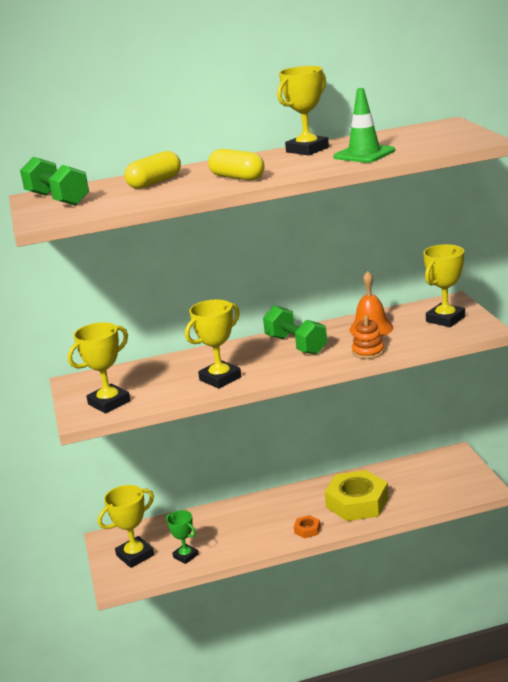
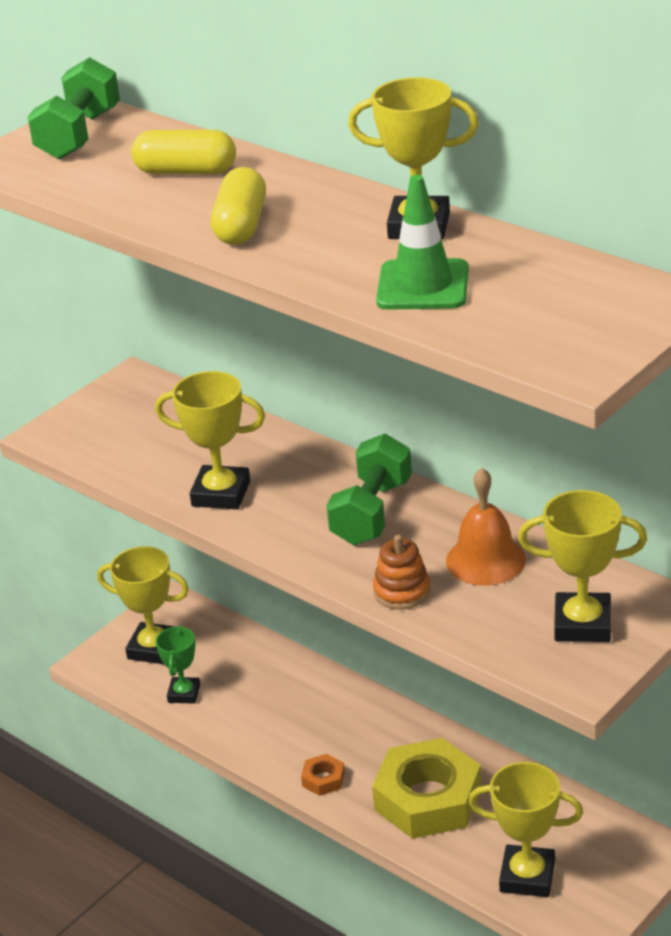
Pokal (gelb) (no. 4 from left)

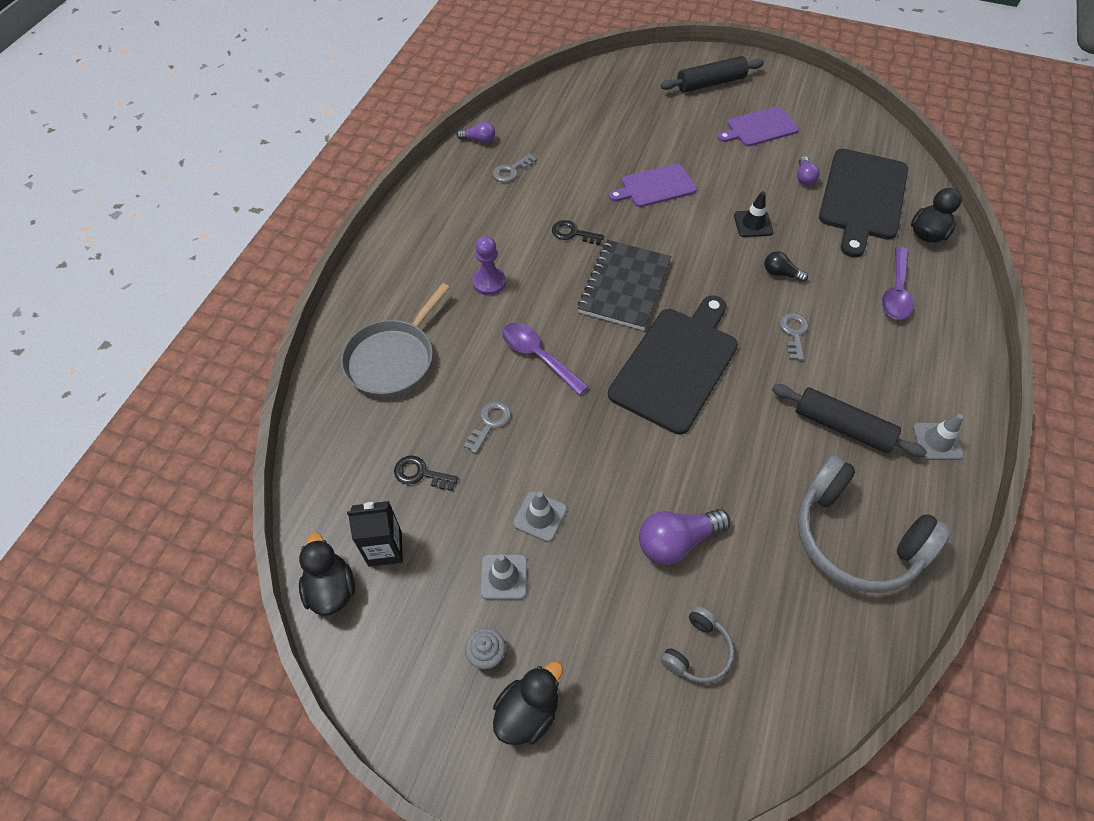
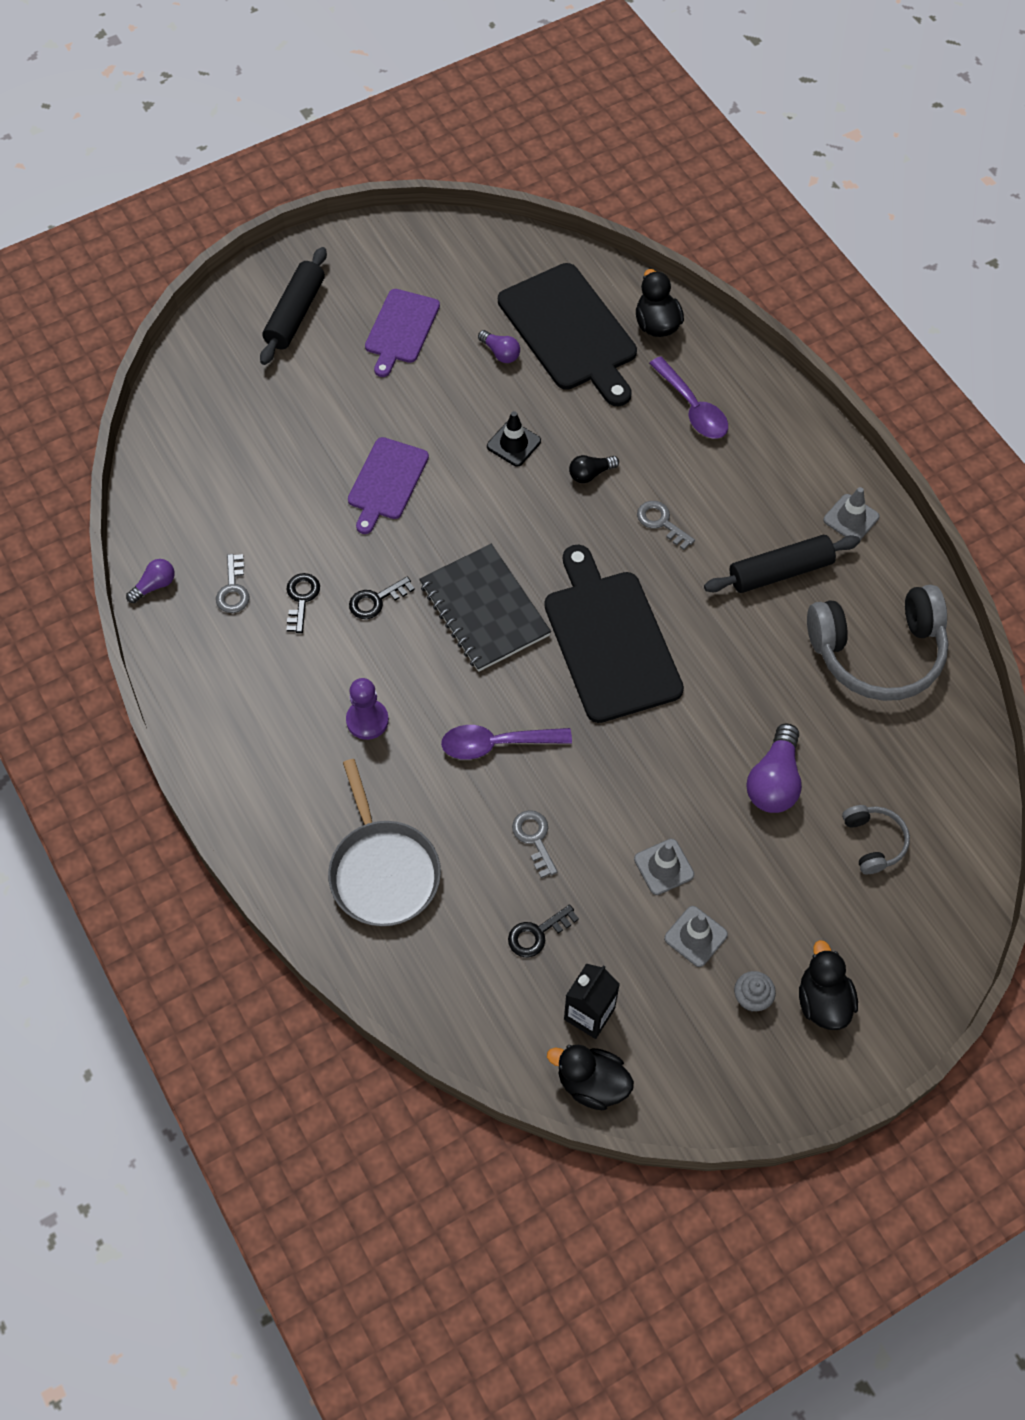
Schlüssel (schwarz) (no. 1 from left)

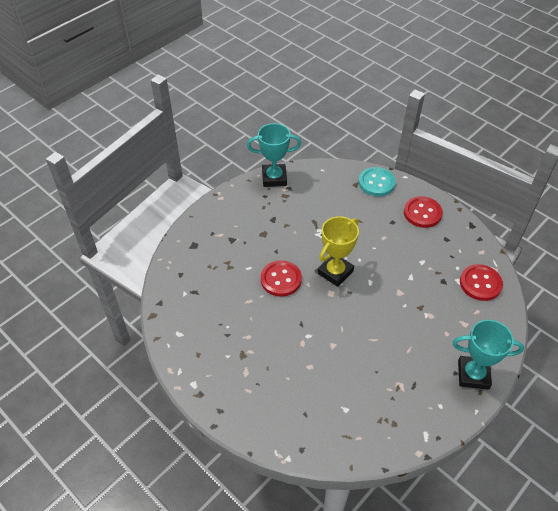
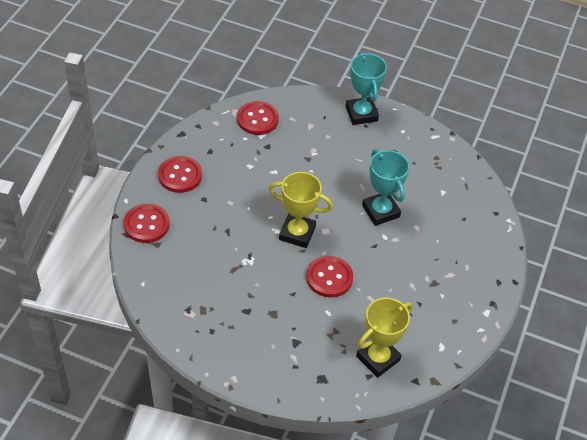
Pokal (gelb) (no. 2 from left)
Pokal (türkis) (no. 2 from left)
Knopf (rot) (no. 1 from left)

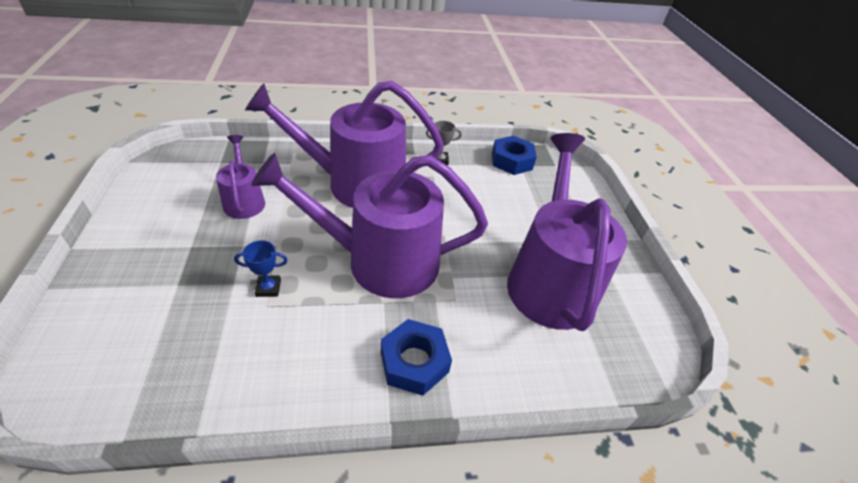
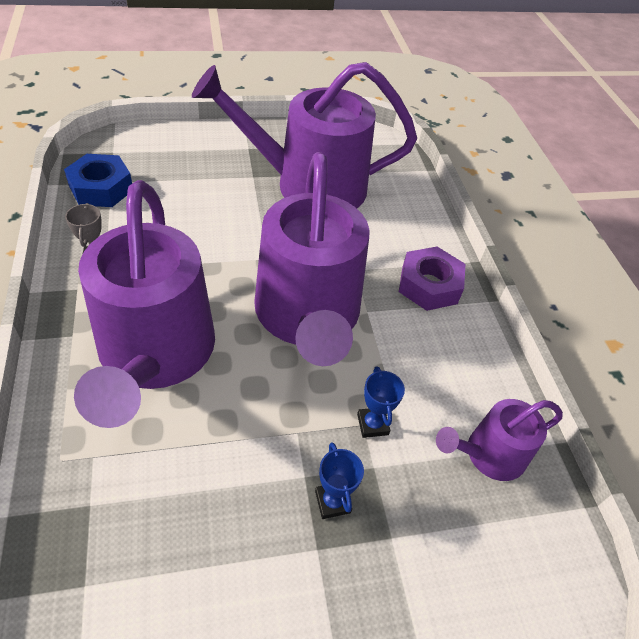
Pokal (blau) (no. 1 from left)
Gießkanne (lila) (no. 4 from left)
Sechskantmutter (lila)

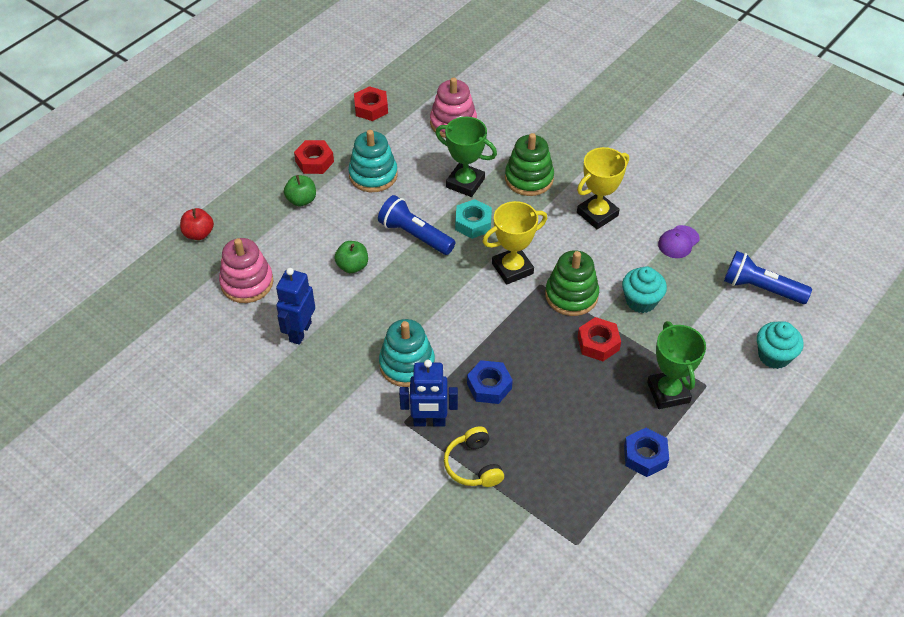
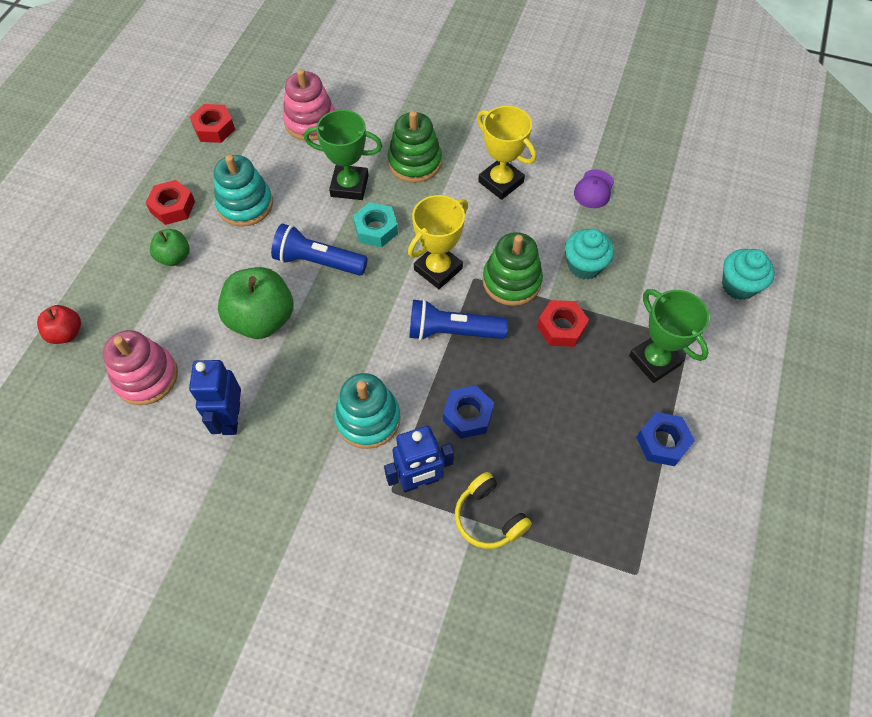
Taschenlampe (blau) (no. 2 from left)
Pokal (gelb) (no. 2 from left)
Apfel (grün) (no. 2 from left)

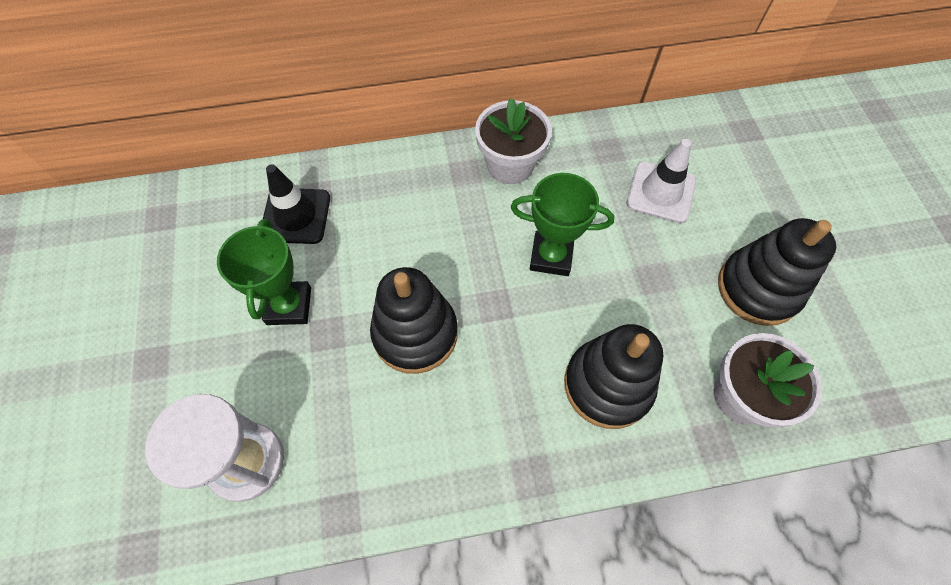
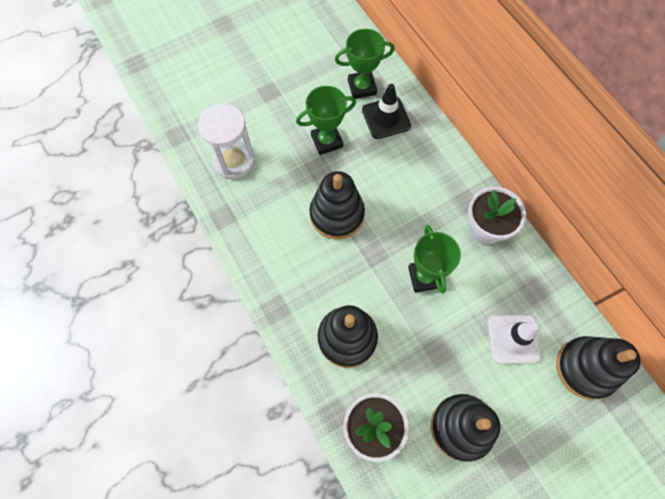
Pokal (grün) (no. 2 from left)
Stapelspielzeug (schwarz) (no. 4 from left)

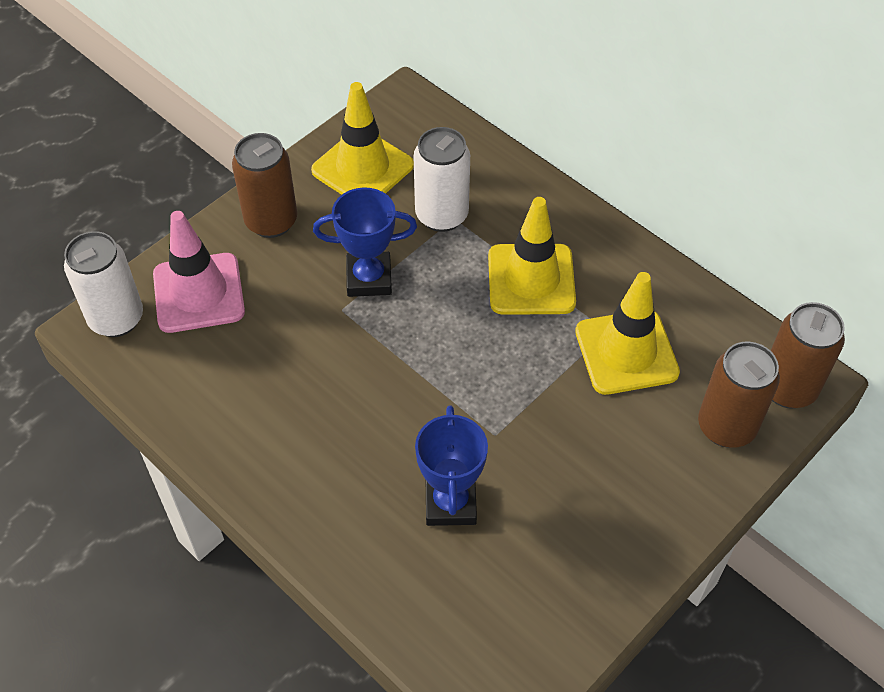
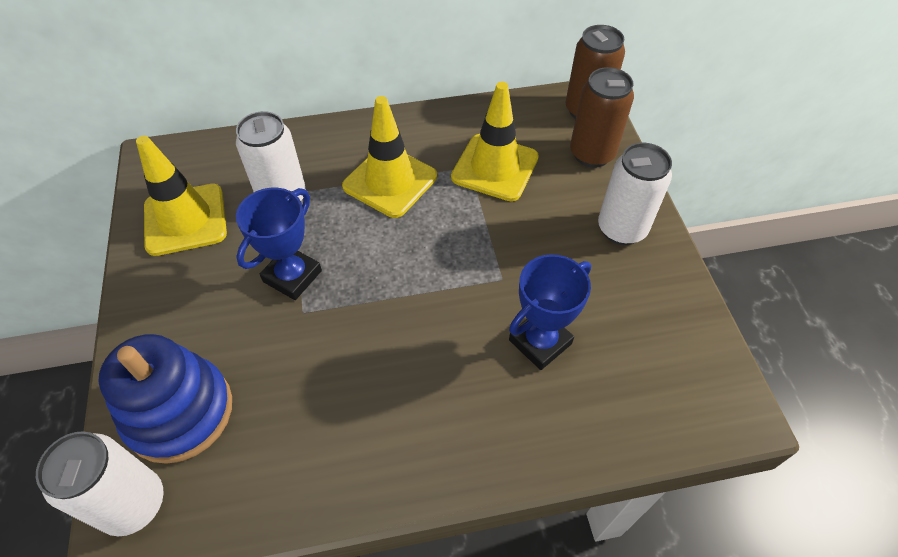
Dose (braun) (no. 1 from left in the first image)
Dose (weiß) (no. 3 from left)
Stapelspielzeug (blau)
Pokal (blau) (no. 2 from left)

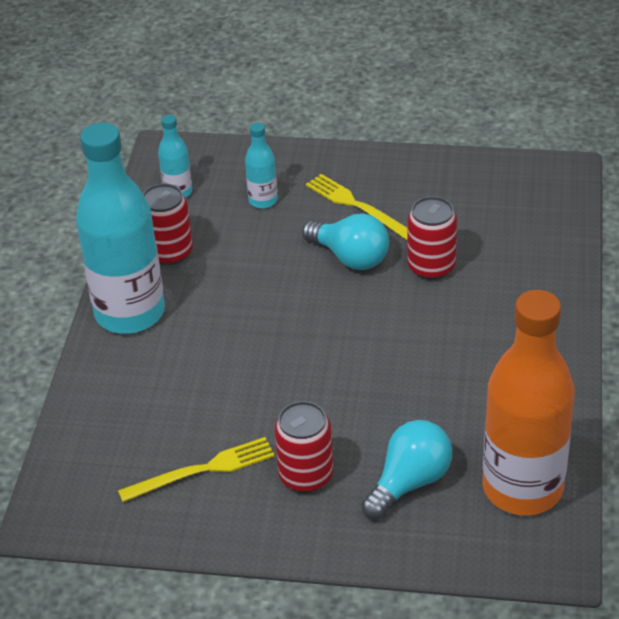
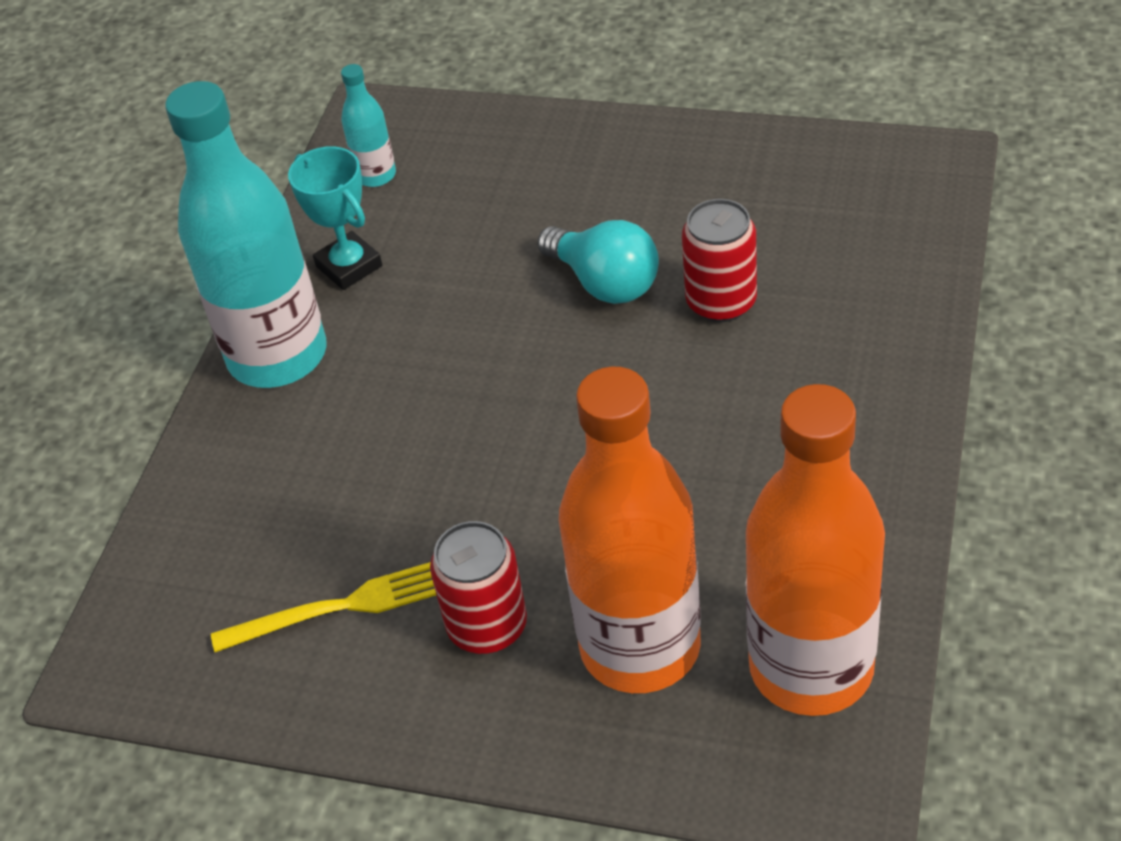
Flasche (türkis) (no. 3 from left in the first image)
Gabel (gelb) (no. 2 from left in the first image)
Pokal (türkis)
Flasche (orange) (no. 1 from left)

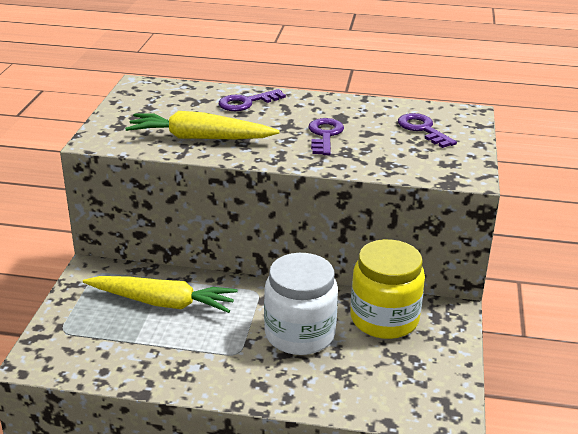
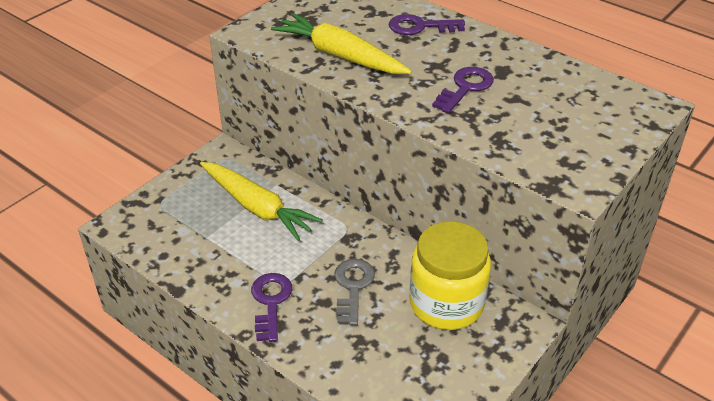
Schlüssel (lila) (no. 1 from left)
Schlüssel (grau)

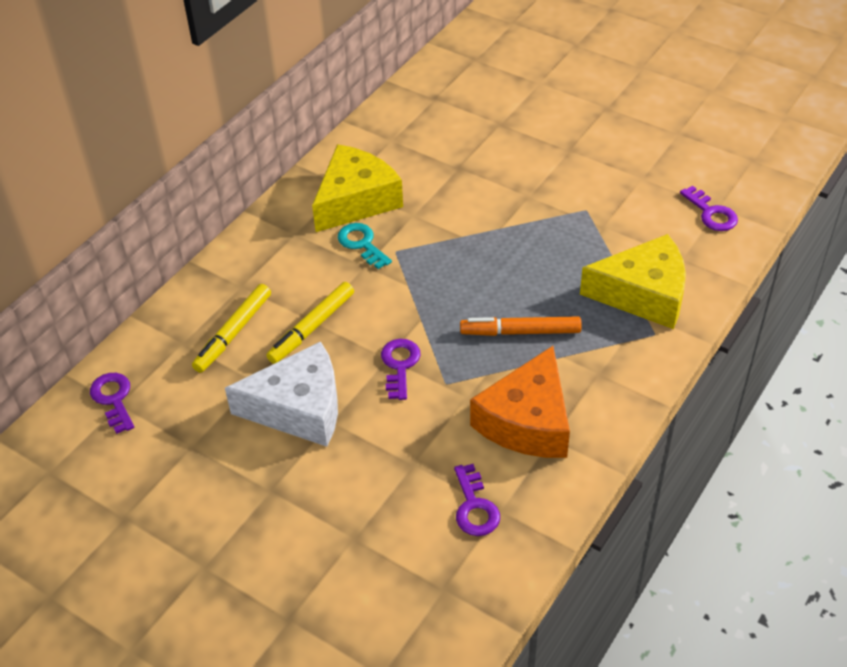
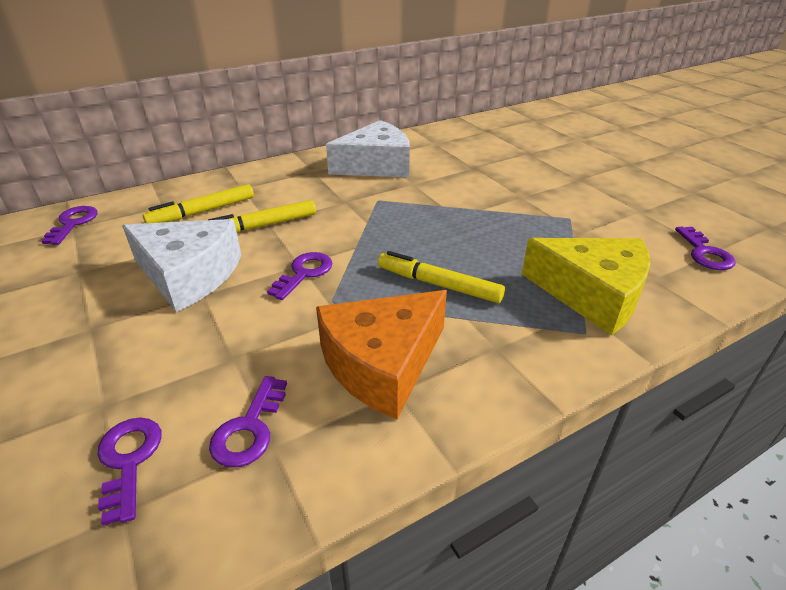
Schlüssel (türkis)
Schlüssel (lila) (no. 2 from left)
Käse (weiß) (no. 2 from left)
Filzstift (gelb) (no. 3 from left)

